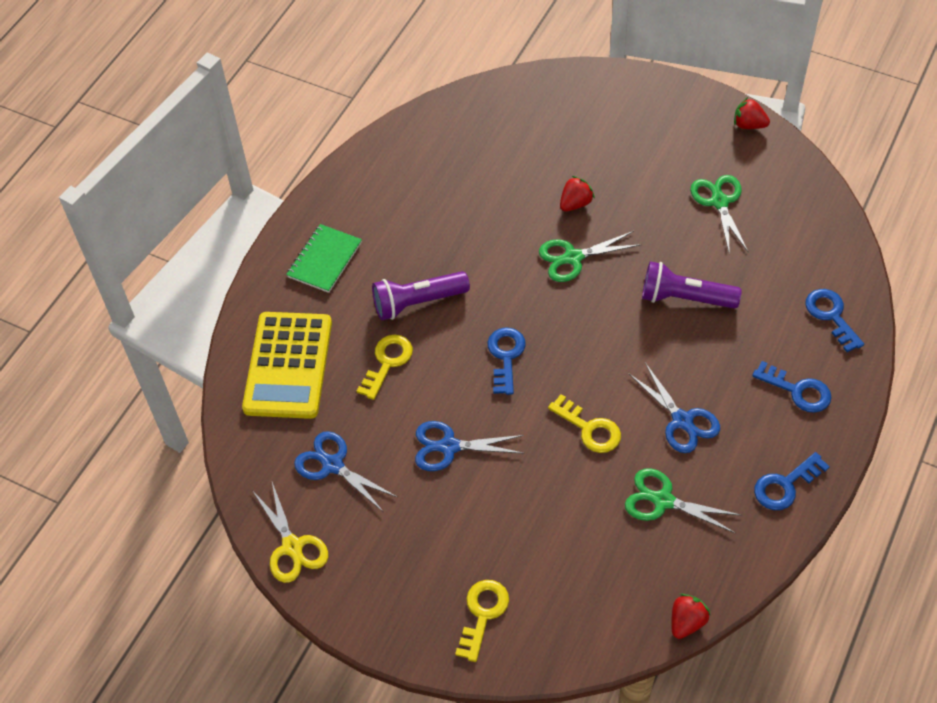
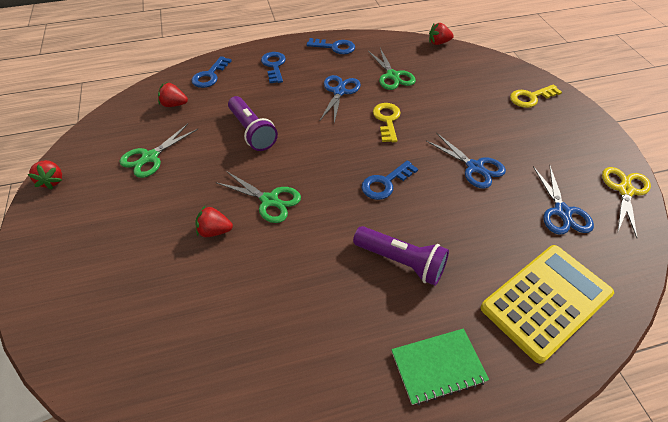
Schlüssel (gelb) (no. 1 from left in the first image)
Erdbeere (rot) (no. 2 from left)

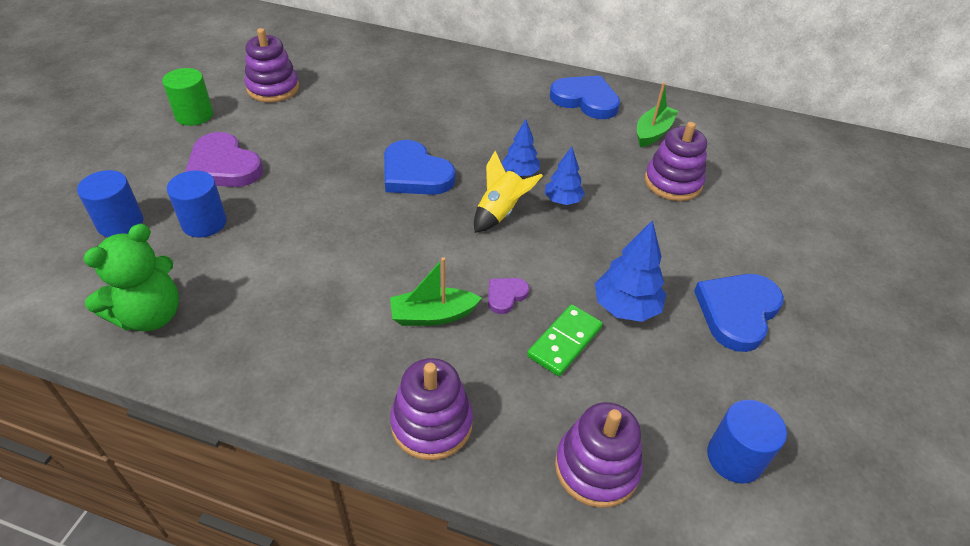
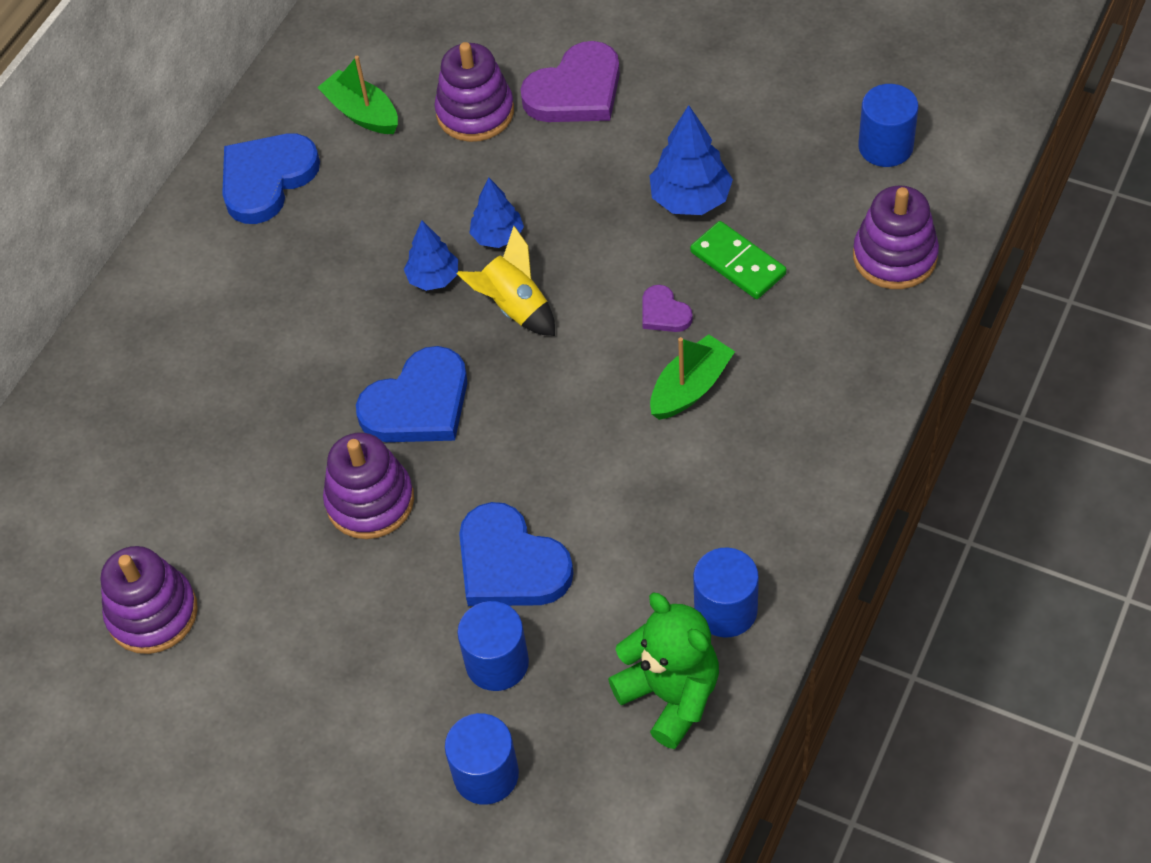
Vollzylinder (grün)
Vollzylinder (blau) (no. 3 from left)
Herz (lila) (no. 1 from left)
Stapelspielzeug (lila) (no. 2 from left)
Herz (blau) (no. 3 from left)
Boot (grün) (no. 2 from left)

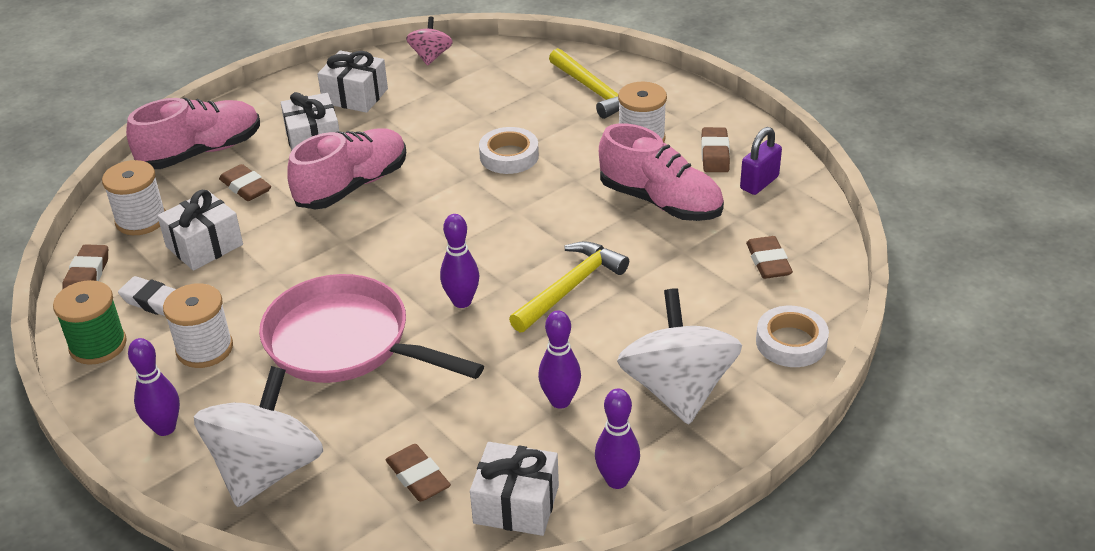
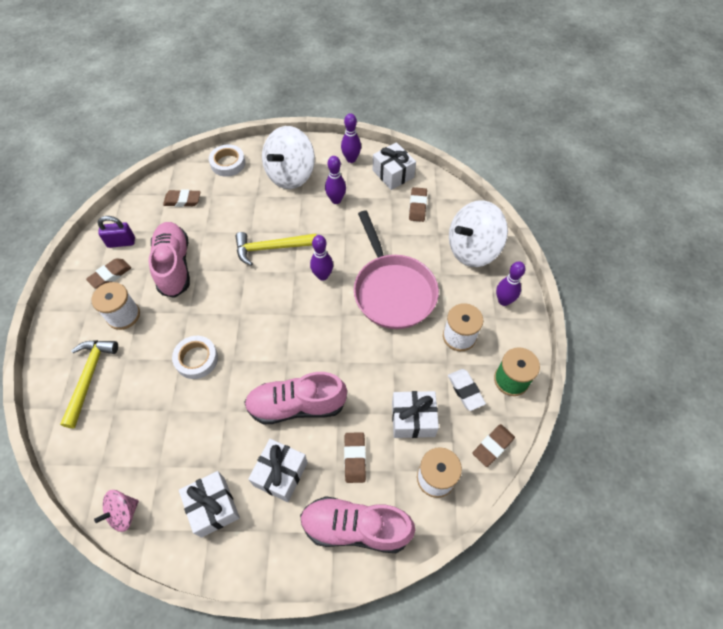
Radiergummi (braun) (no. 2 from left)

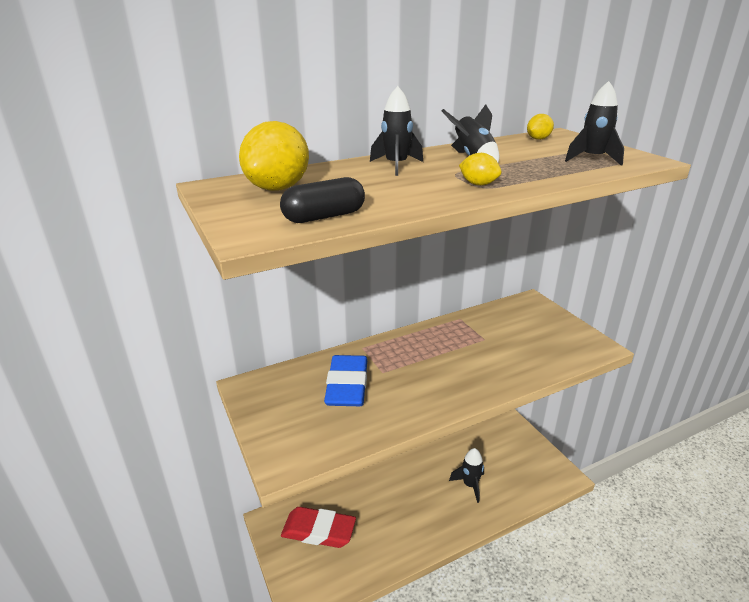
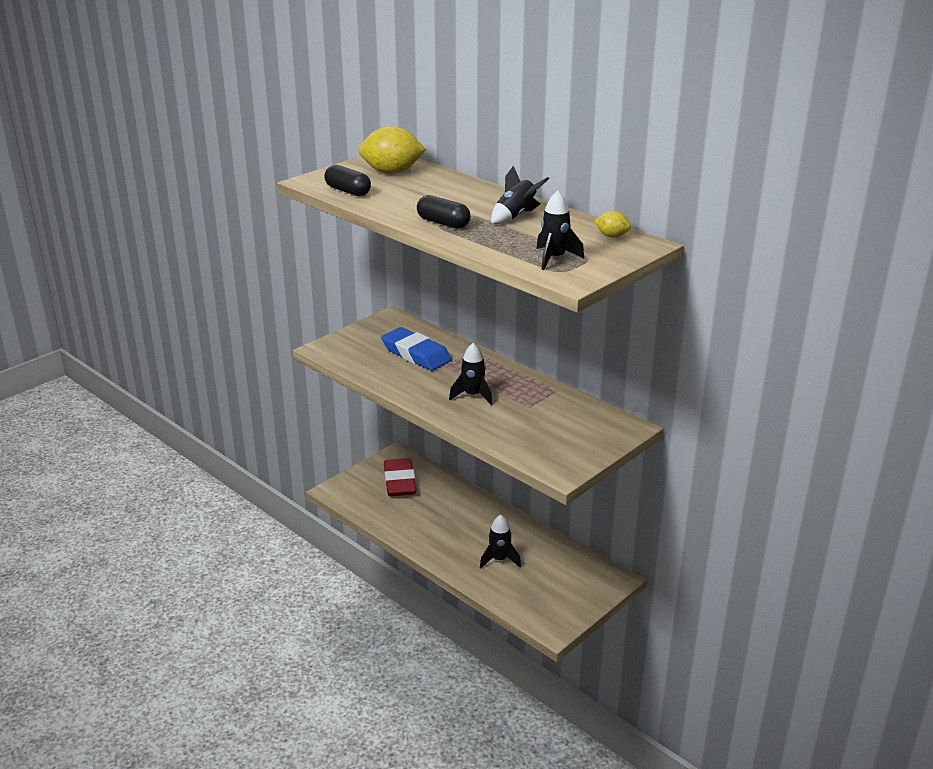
Rakete (schwarz) (no. 1 from left)
Kapsel (schwarz) (no. 2 from left)
Radiergummi (blau)

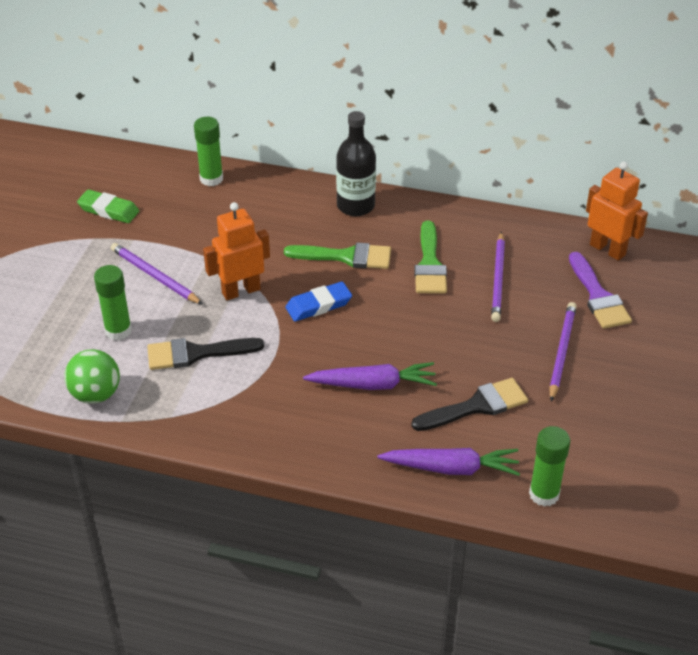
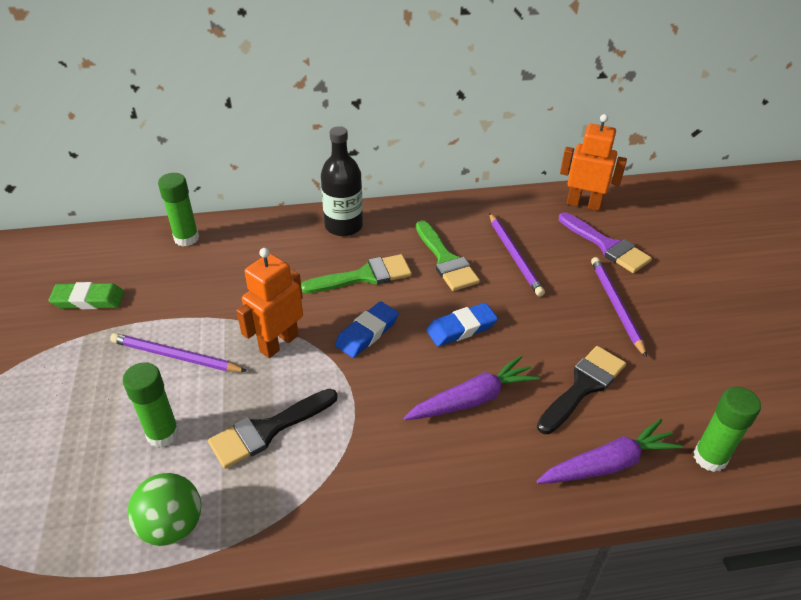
Radiergummi (blau) (no. 2 from left)

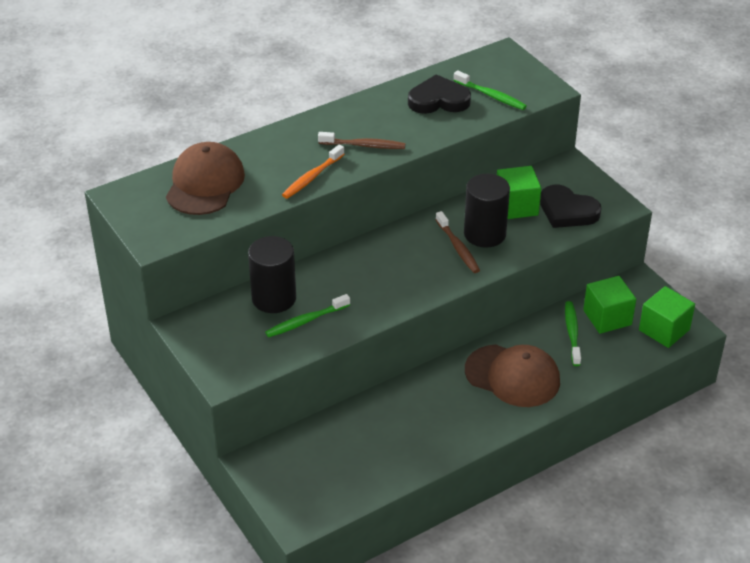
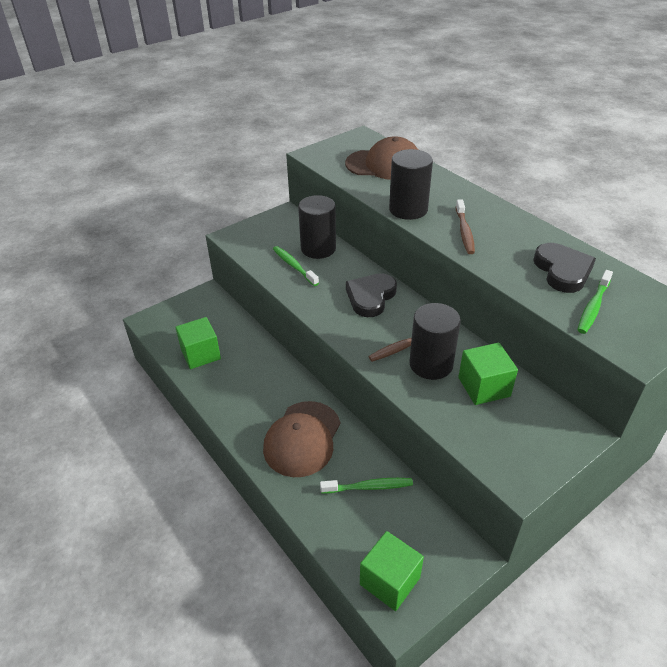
Herz (schwarz) (no. 1 from left)
Kubus (grün) (no. 1 from left)
Vollzylinder (schwarz) (no. 2 from left)

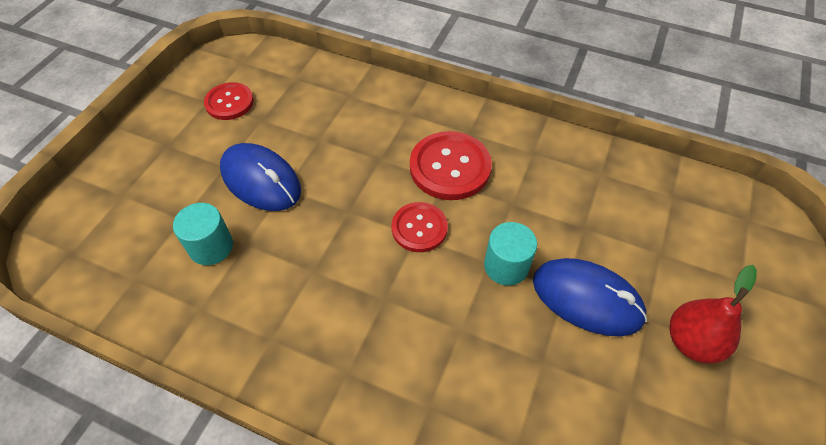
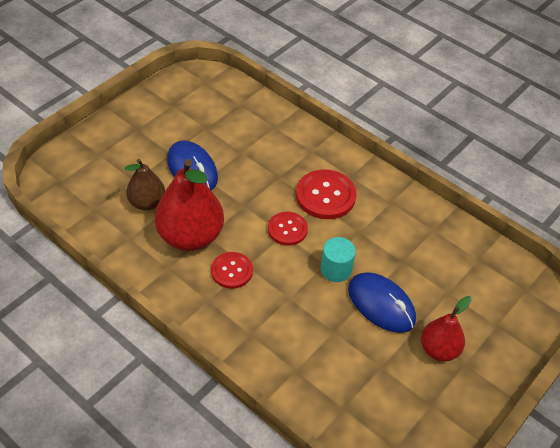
Birne (rot) (no. 1 from left)
Knopf (rot) (no. 1 from left)
Birne (braun)

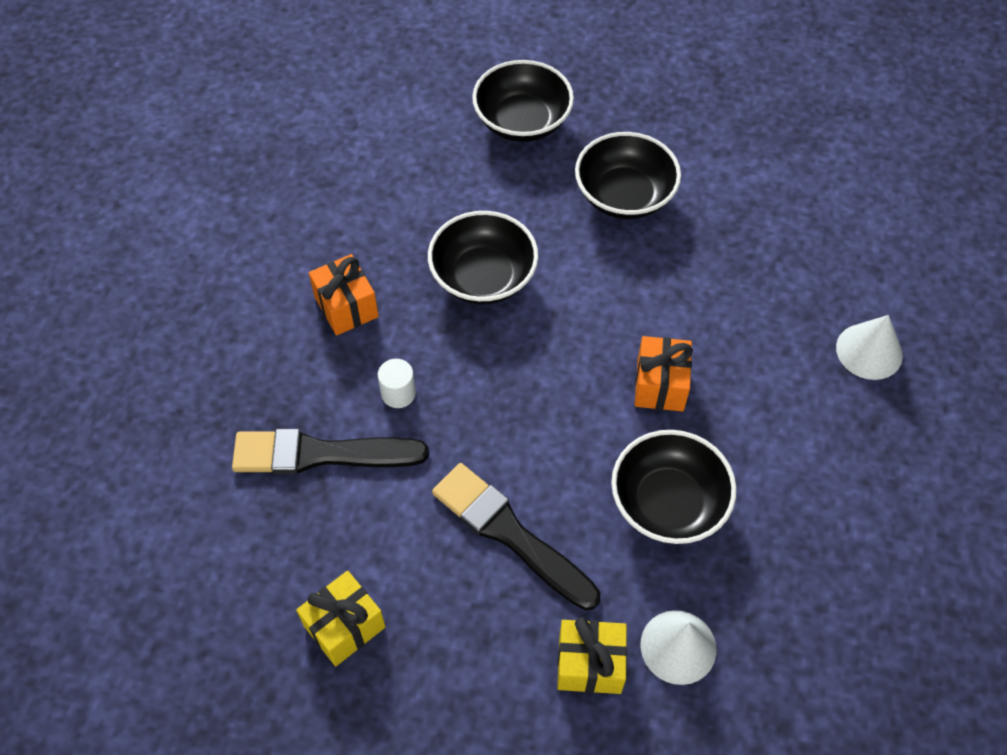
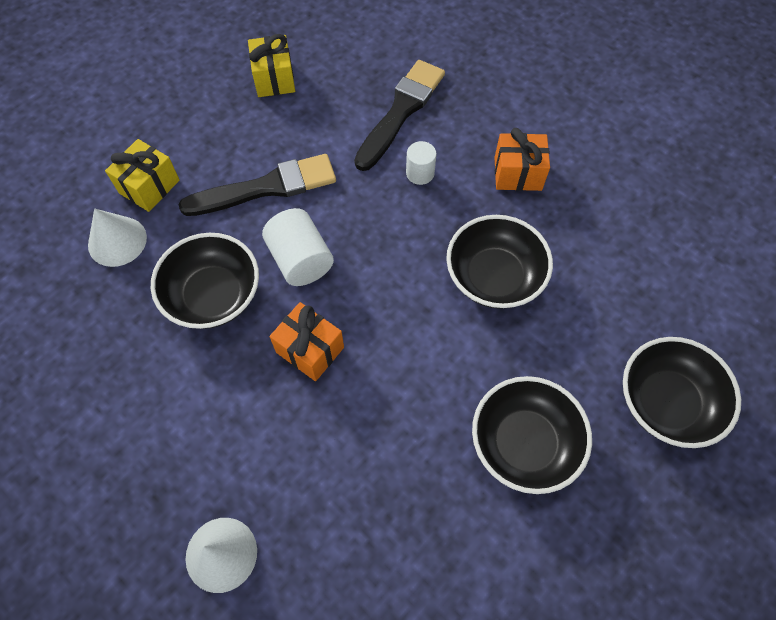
Vollzylinder (weiß) (no. 1 from left)

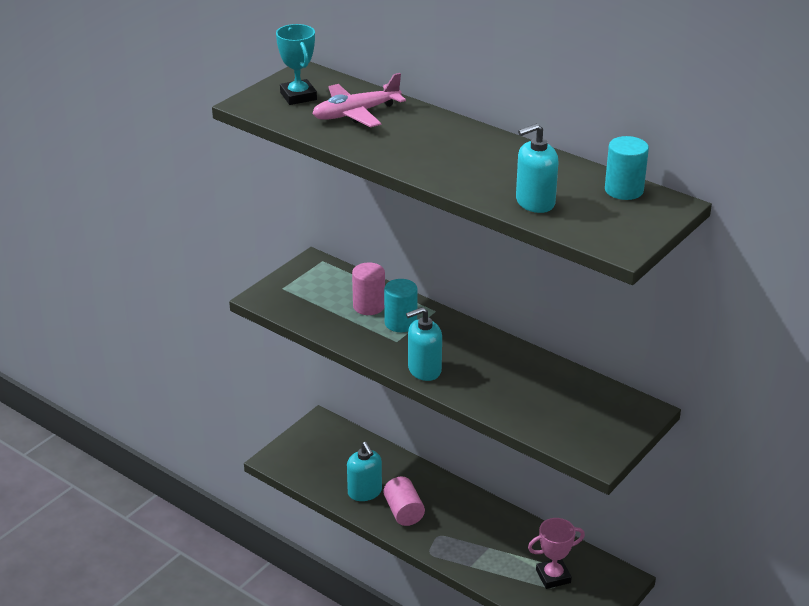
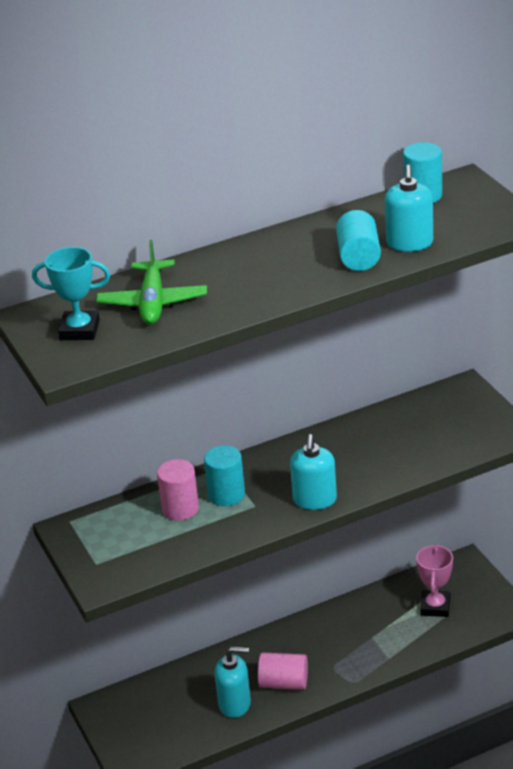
Vollzylinder (türkis) (no. 2 from left)
Flugzeug (grün)

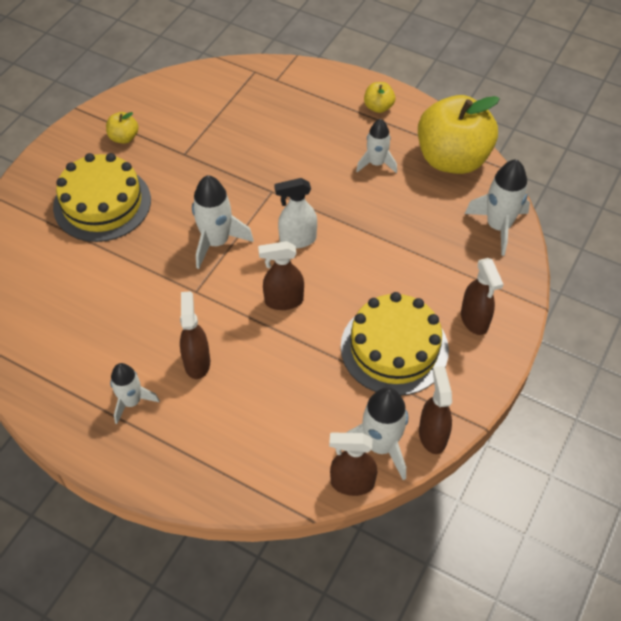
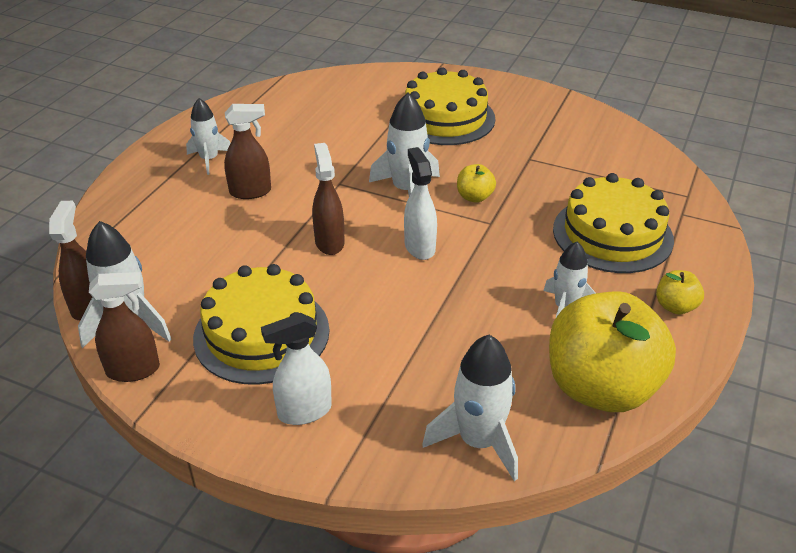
Kuchen (gelb) (no. 3 from left)
Apfel (gelb) (no. 1 from left)
Sprühflasche (weiß) (no. 1 from left)

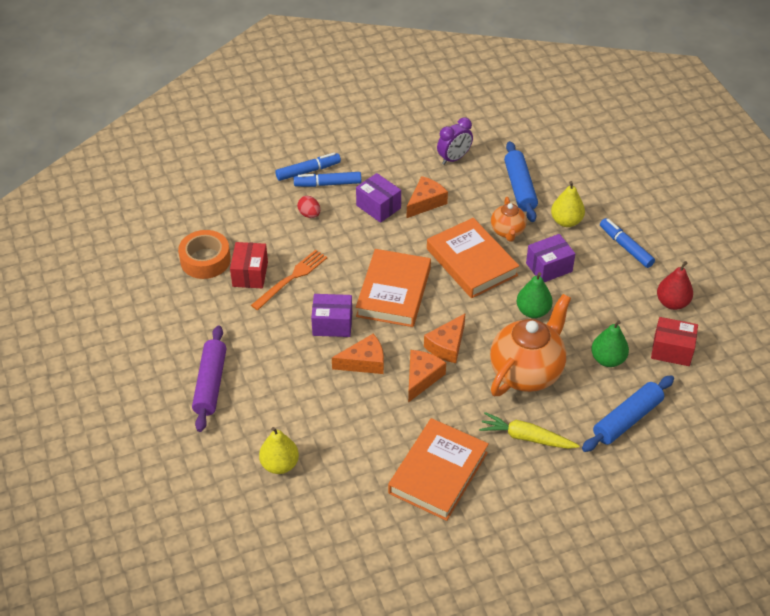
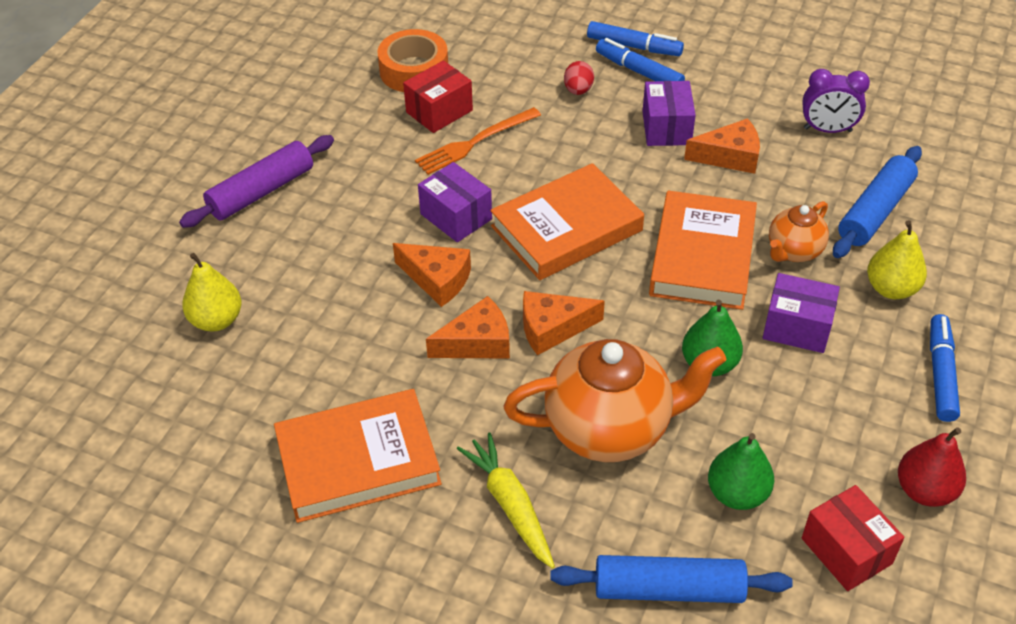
Gabel (orange)

